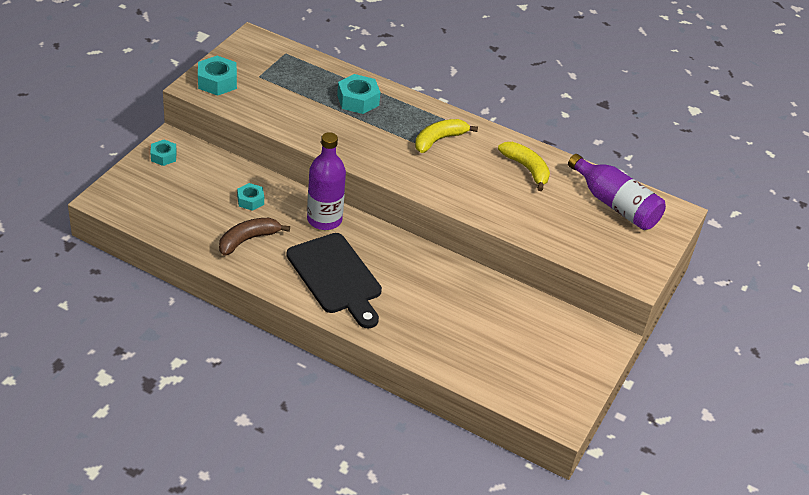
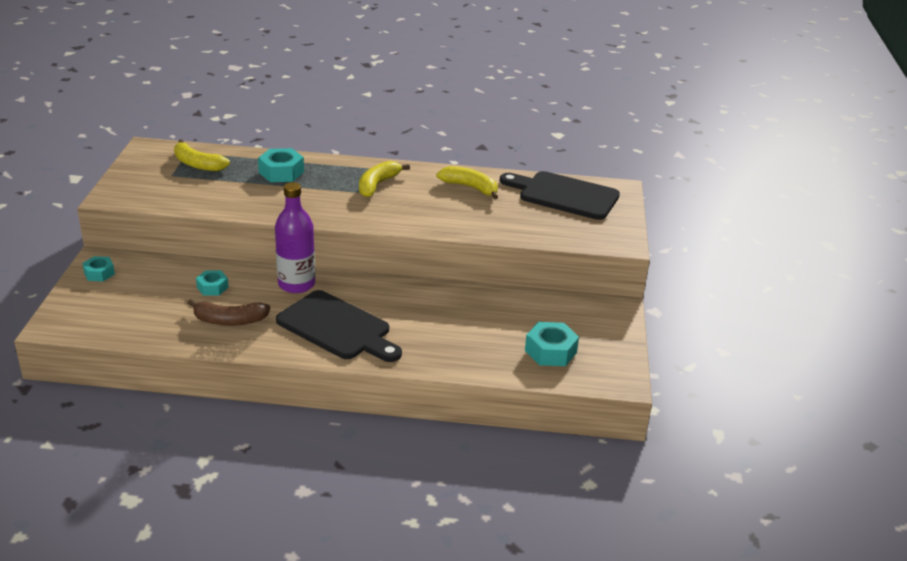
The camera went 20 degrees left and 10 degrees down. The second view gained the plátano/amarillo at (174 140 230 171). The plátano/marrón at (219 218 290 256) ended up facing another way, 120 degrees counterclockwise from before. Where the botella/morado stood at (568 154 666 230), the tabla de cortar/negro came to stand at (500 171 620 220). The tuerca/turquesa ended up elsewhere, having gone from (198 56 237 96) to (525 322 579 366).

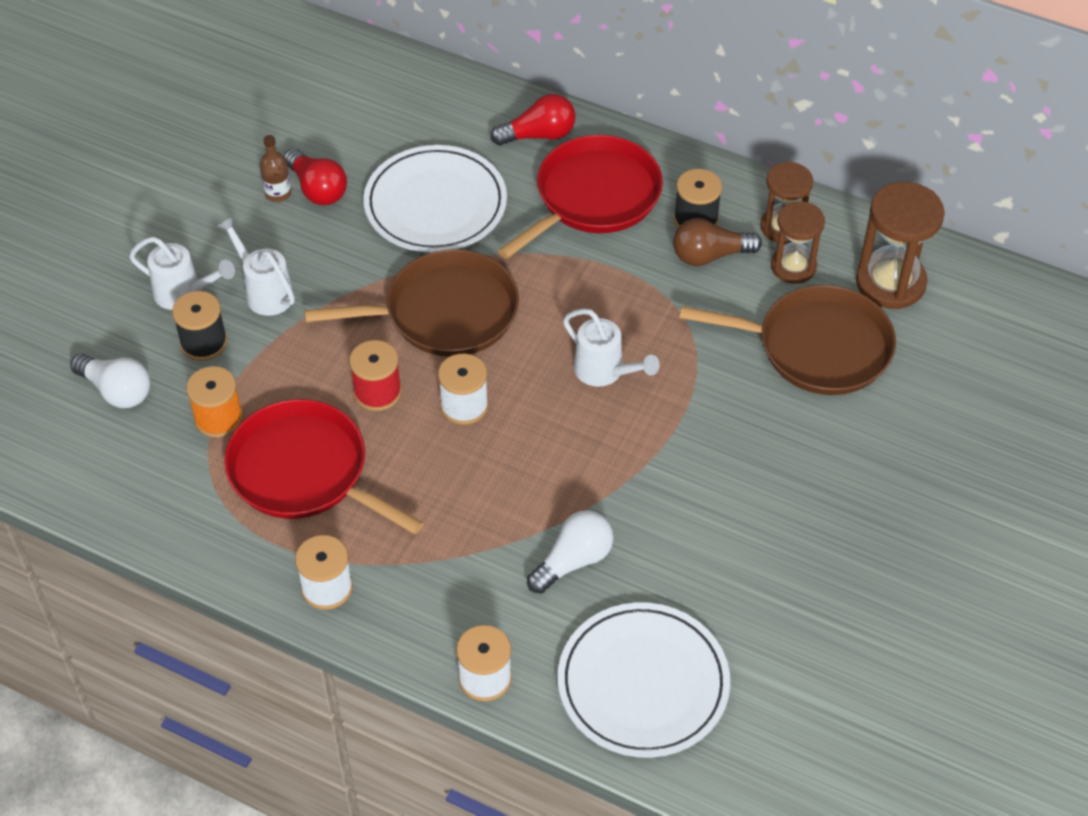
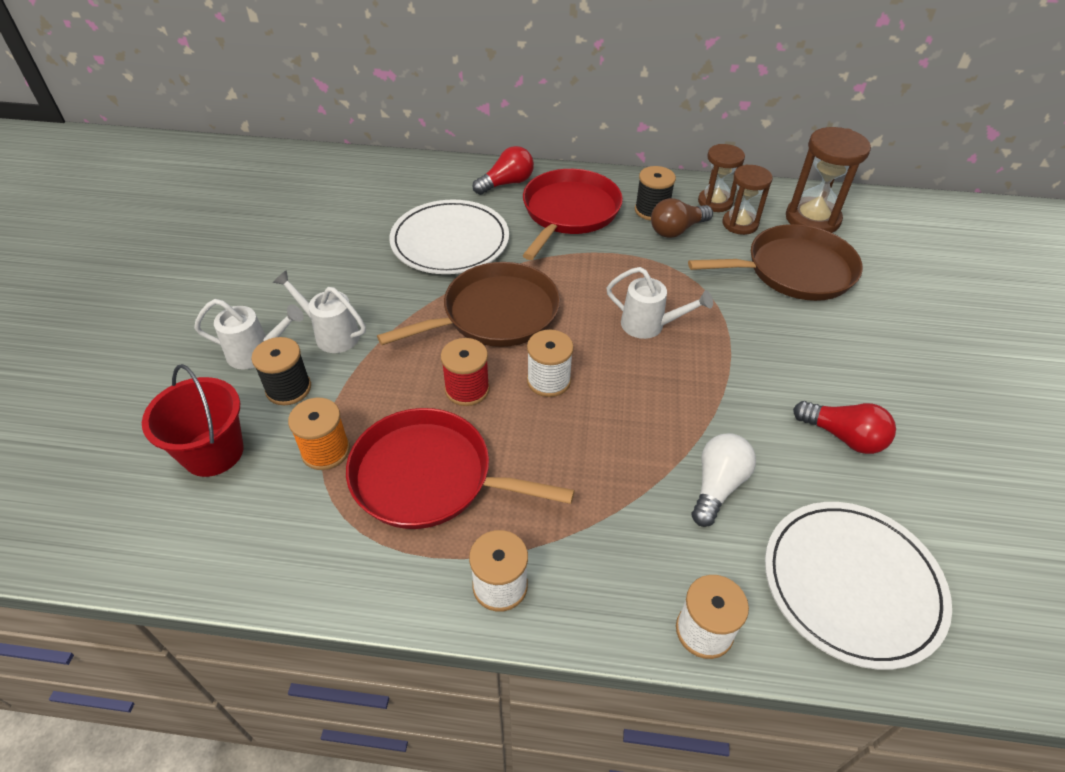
The camera went 20 degrees left and 5 degrees down. Where the bombilla/blanco stood at (70 354 151 408), the balde/rojo came to stand at (142 364 244 477). The bombilla/rojo ended up elsewhere, having gone from (284 148 347 205) to (793 401 896 454). The second view lost the botella/marrón at (260 135 291 202).

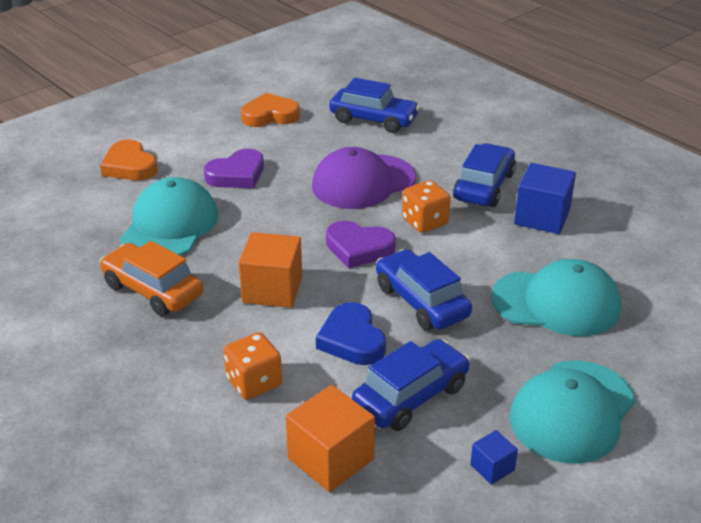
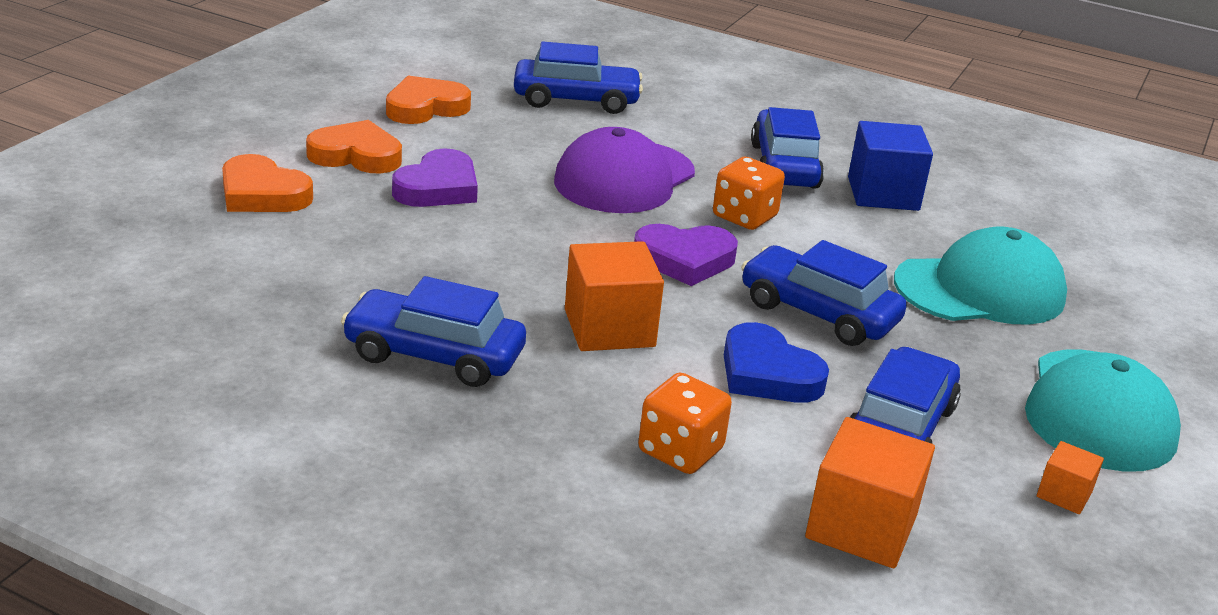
The camera went 25 degrees left and 5 degrees down. The second view gained the corazón/naranja at (306 120 402 174). What was the coche/naranja at (100 241 203 316) turned into the coche/azul at (341 276 526 387). What was the cubo/azul at (470 430 518 485) turned into the cubo/naranja at (1037 441 1104 514). The second view lost the gorra/turquesa at (120 177 218 256).

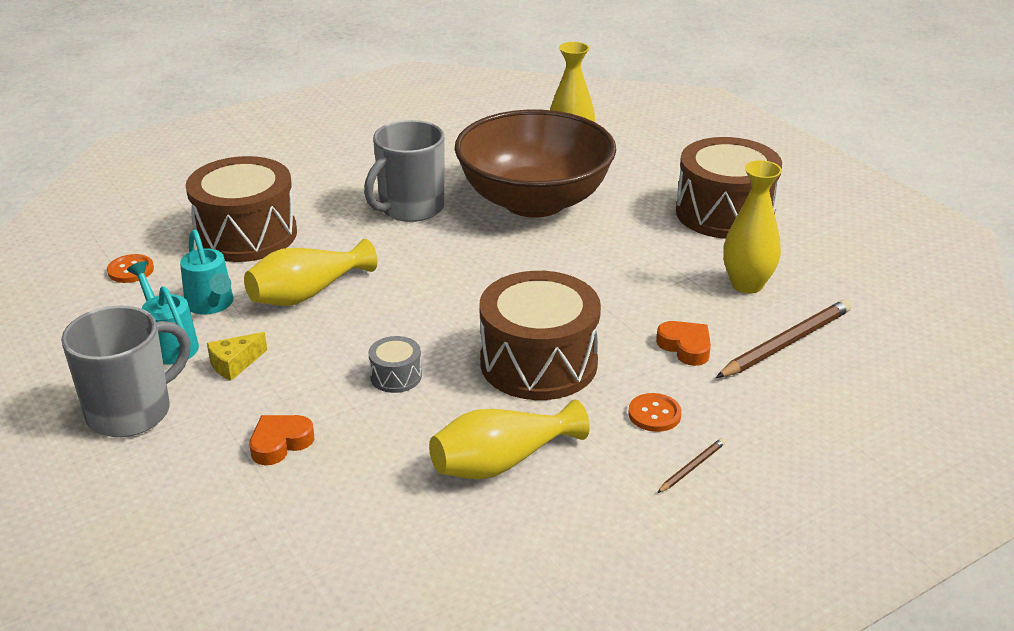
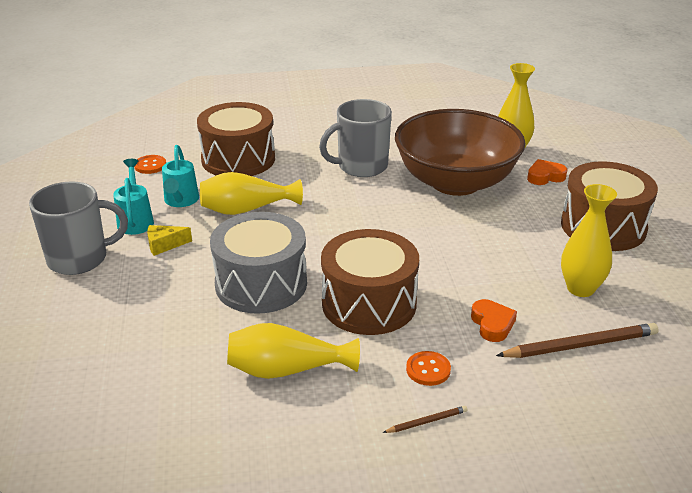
The camera went 25 degrees right and 0 degrees up. The size of the tambor/gris at (368 336 422 393) changed by a factor of 2.32. The corazón/naranja ended up elsewhere, having gone from (249 415 314 465) to (527 159 567 185).

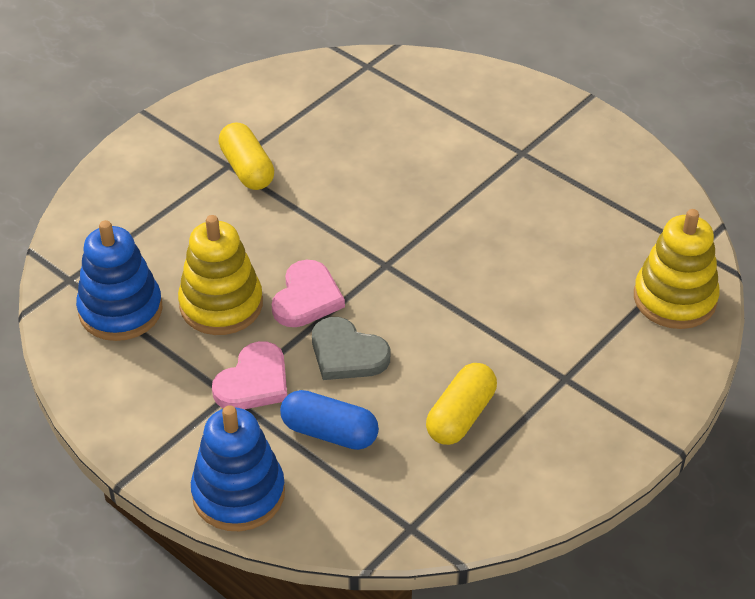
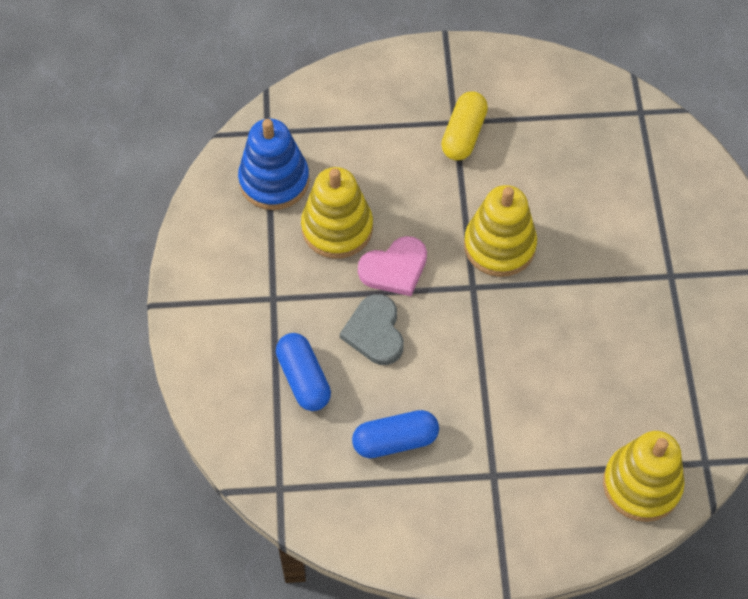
The camera went 45 degrees right and 15 degrees up. What was the cápsula/amarillo at (426 363 497 445) turned into the cápsula/azul at (352 410 439 458). The second view gained the juguete apilable/amarillo at (464 185 537 277). The second view lost the juguete apilable/azul at (191 405 285 531). The second view lost the corazón/rosa at (212 341 287 409).

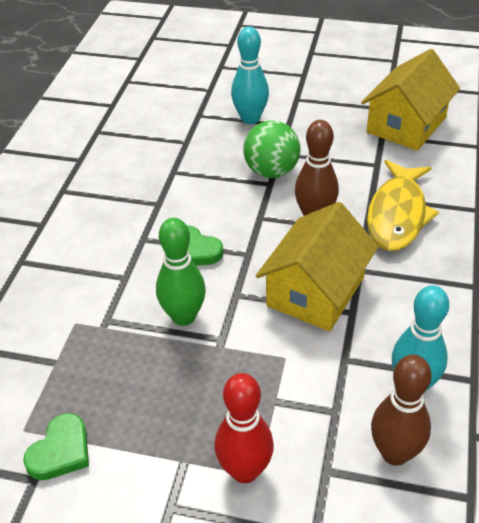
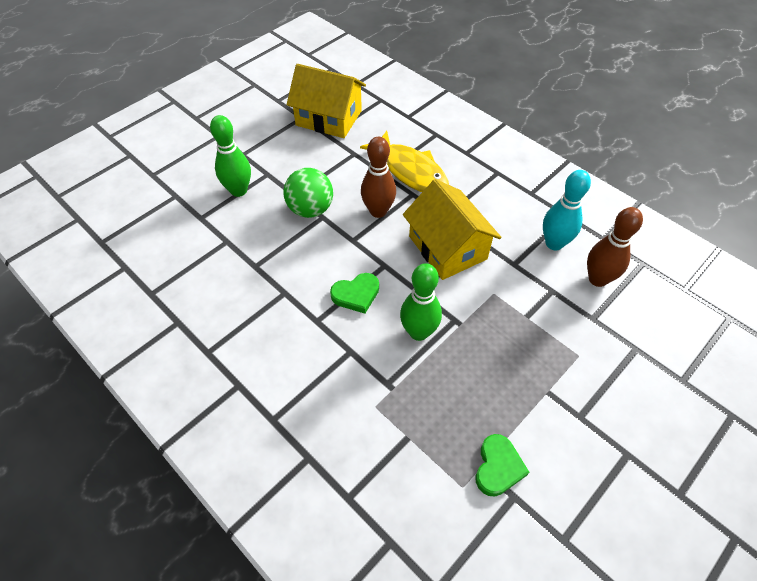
The camera went 60 degrees left and 10 degrees up. What was the bolo/turquesa at (231 27 269 124) turned into the bolo/verde at (210 115 251 197). The casa/amarillo at (361 49 460 151) ended up facing another way, 45 degrees counterclockwise from before. The corazón/verde at (23 413 89 480) ended up facing another way, 45 degrees clockwise from before. The second view lost the bolo/rojo at (214 373 274 483).

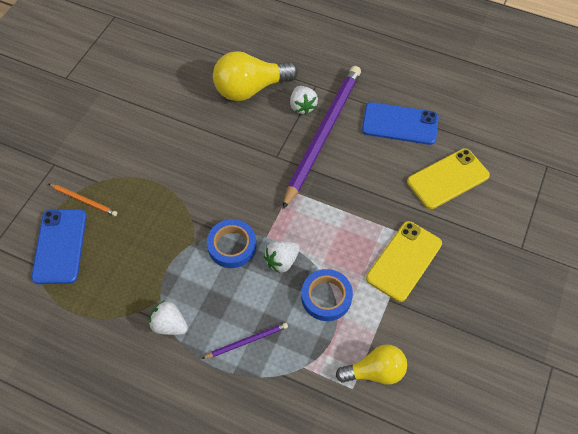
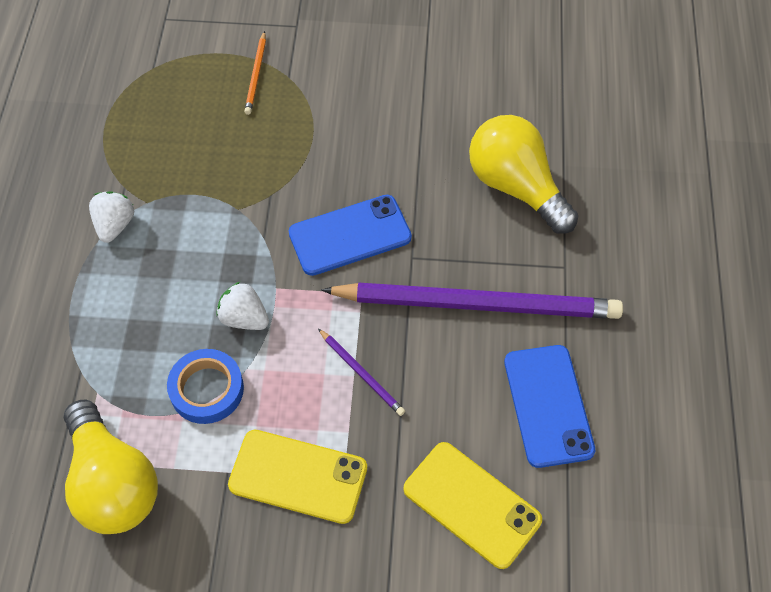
The camera went 70 degrees right and 0 degrees up. The size of the bombilla/amarillo at (336 344 407 385) changed by a factor of 1.56. The móvil/azul ended up elsewhere, having gone from (31 209 87 284) to (289 195 412 276). The lápiz/morado ended up elsewhere, having gone from (201 323 288 359) to (318 328 405 416). The second view lost the cinta adhesiva/azul at (207 219 256 268). The second view lost the fresa/blanco at (290 86 318 115).

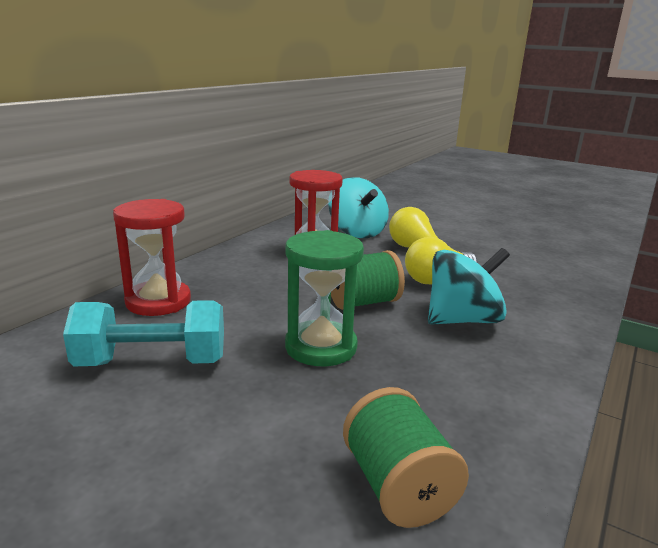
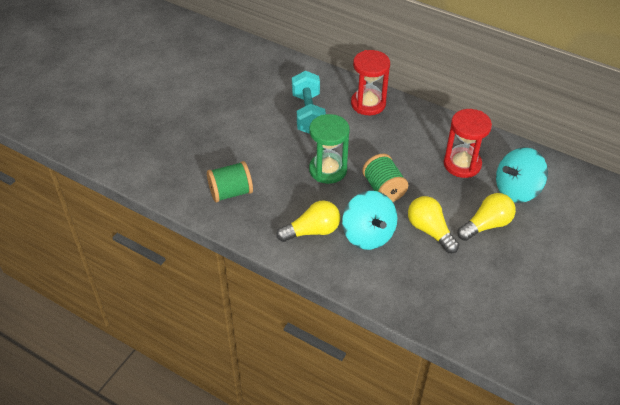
The camera went 90 degrees right and 25 degrees up. The second view gained the bombilla/amarillo at (276 201 340 242).

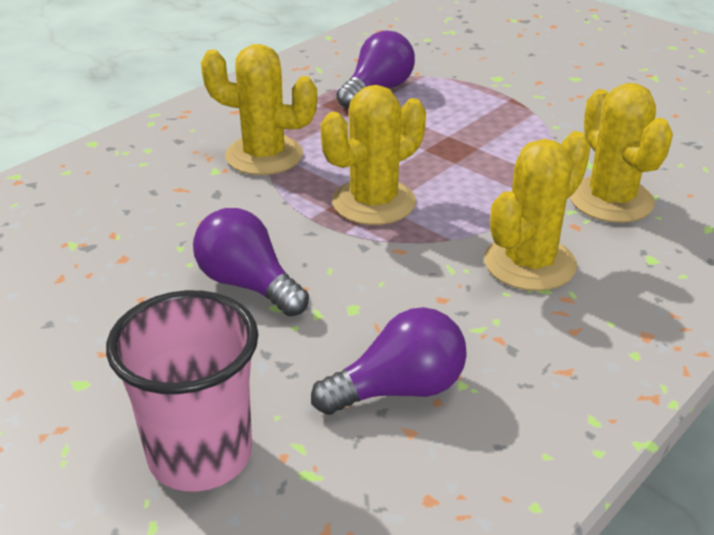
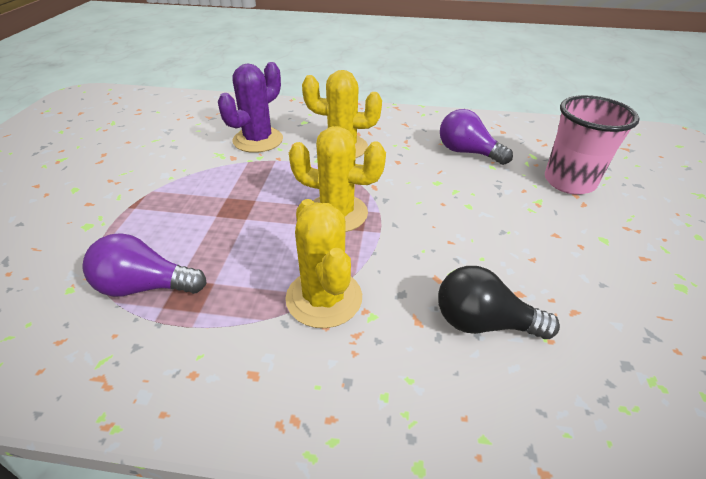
The camera went 125 degrees left and 5 degrees up. What was the cactus/amarillo at (570 83 673 223) turned into the cactus/morado at (218 62 283 153). The second view gained the bombilla/negro at (438 266 560 339). The second view lost the bombilla/morado at (193 208 309 316).

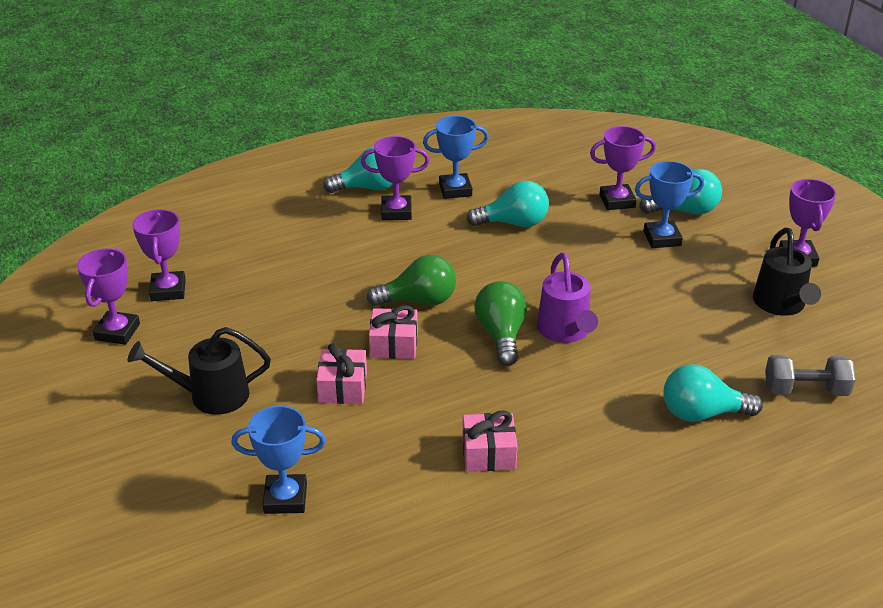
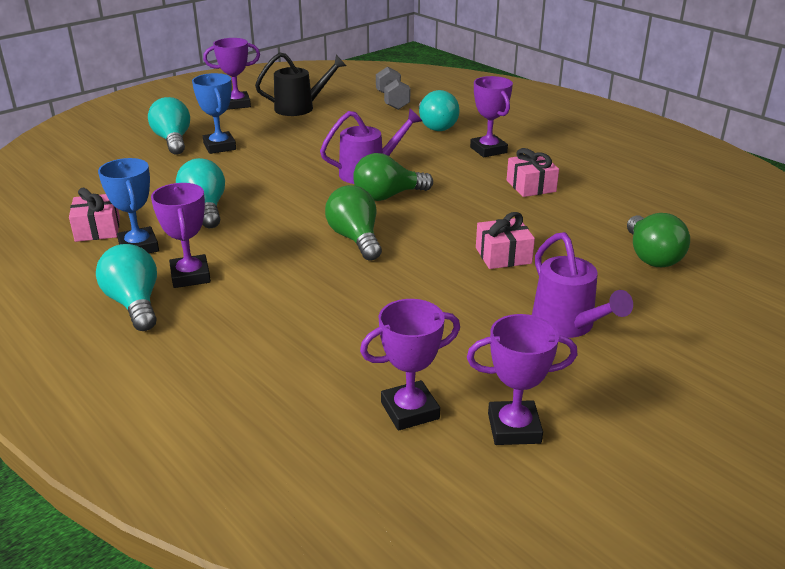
The camera went 105 degrees left and 5 degrees down. The regalo/rosa ended up elsewhere, having gone from (369 305 418 359) to (69 188 120 242). The trofeo/morado ended up elsewhere, having gone from (590 126 656 210) to (470 76 513 157). What was the regadera/negro at (128 327 271 415) turned into the regadera/morado at (532 232 633 338). Where the trofeo/azul stood at (231 406 326 514), the bombilla/verde came to stand at (627 213 690 267).

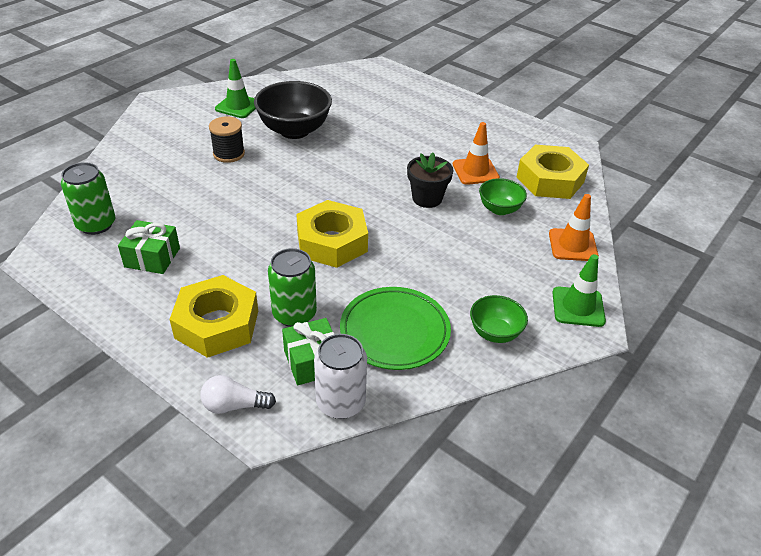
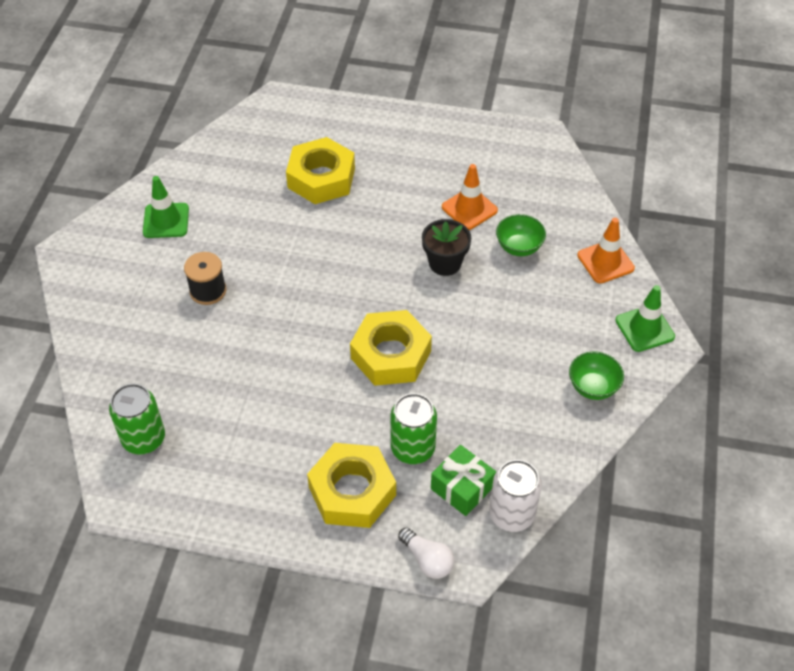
The camera went 25 degrees left and 10 degrees up. The tuerca/amarillo ended up elsewhere, having gone from (516 145 589 199) to (286 137 355 204). The bombilla/blanco at (200 375 276 414) ended up facing another way, 105 degrees counterclockwise from before. The second view lost the regalo/verde at (118 220 180 274). The second view lost the cuenco/negro at (254 81 332 139). The second view lost the plato/verde at (340 287 451 370).

